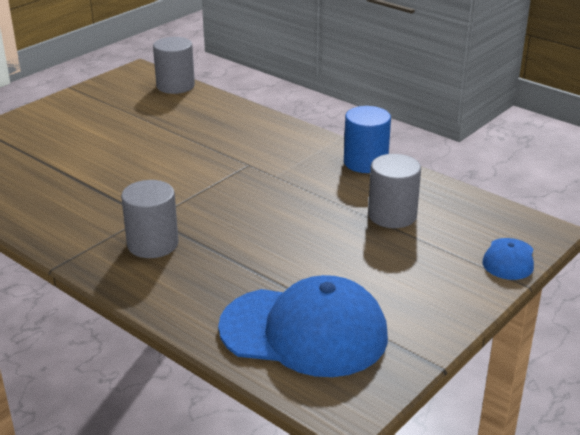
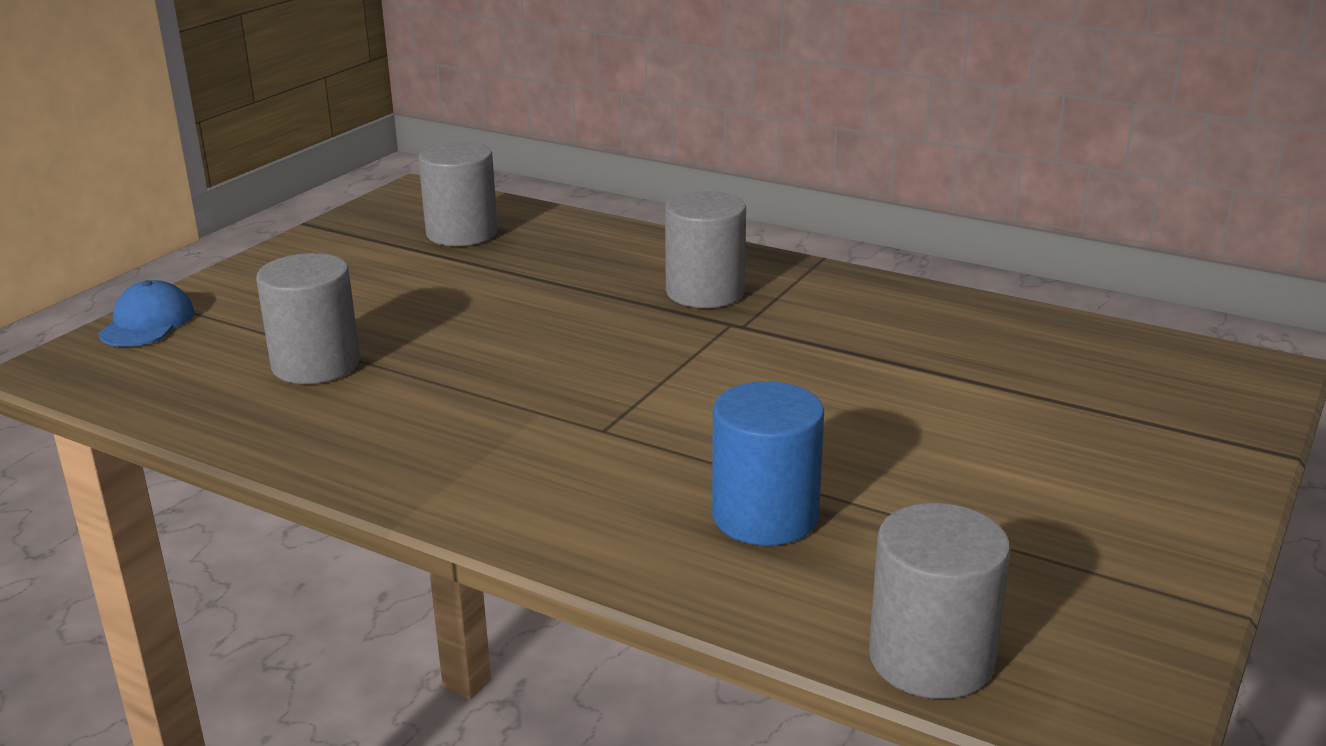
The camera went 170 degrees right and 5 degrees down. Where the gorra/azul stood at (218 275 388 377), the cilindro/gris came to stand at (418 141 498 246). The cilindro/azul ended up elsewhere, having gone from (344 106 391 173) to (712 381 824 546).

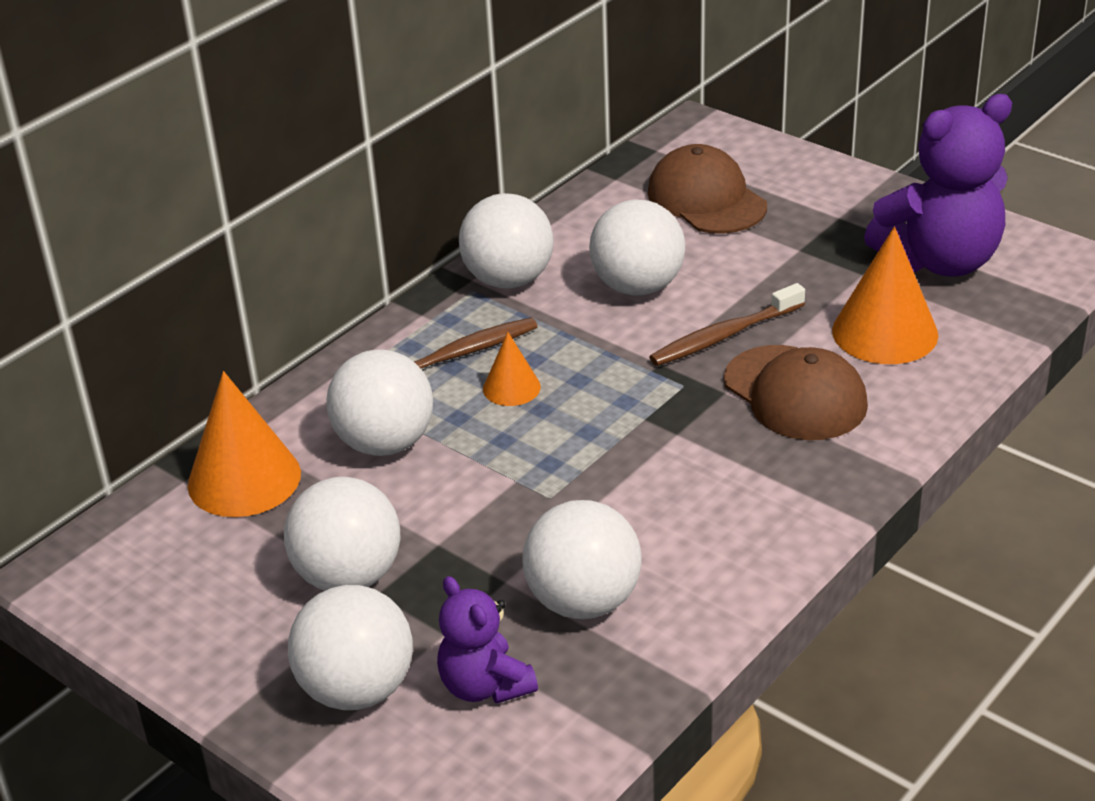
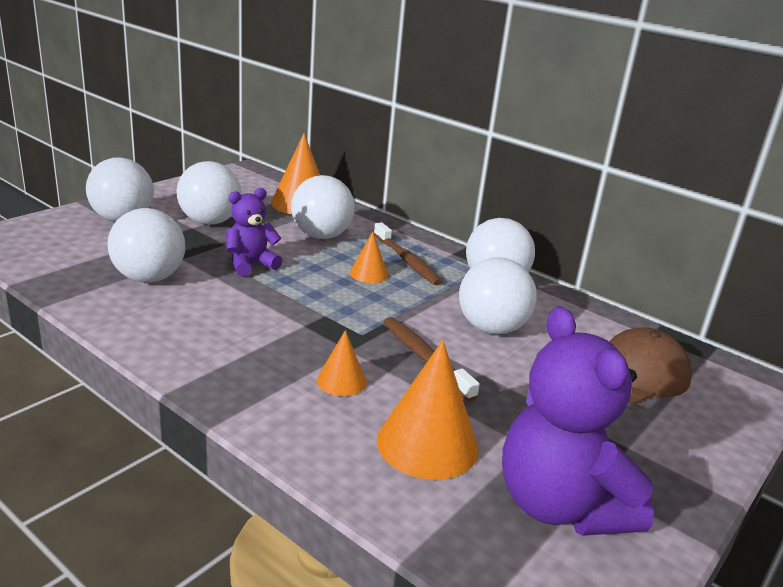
The camera went 85 degrees right and 10 degrees down. The osito/morado ended up elsewhere, having gone from (437 576 538 704) to (226 188 283 277). Where the gorra/marrón stood at (724 345 868 440), the cono/naranja came to stand at (317 330 366 396).

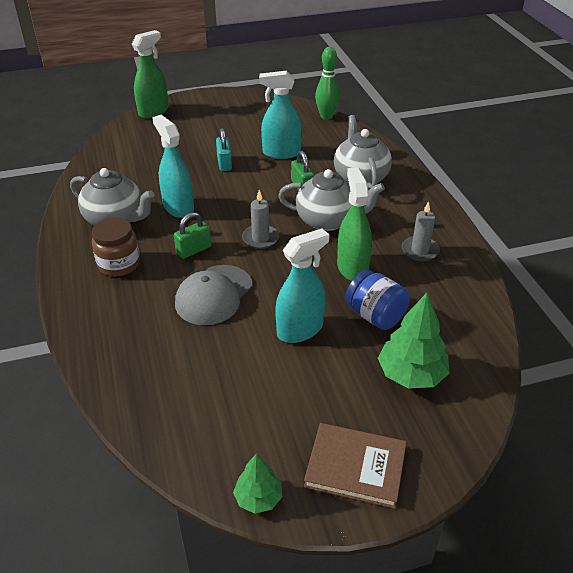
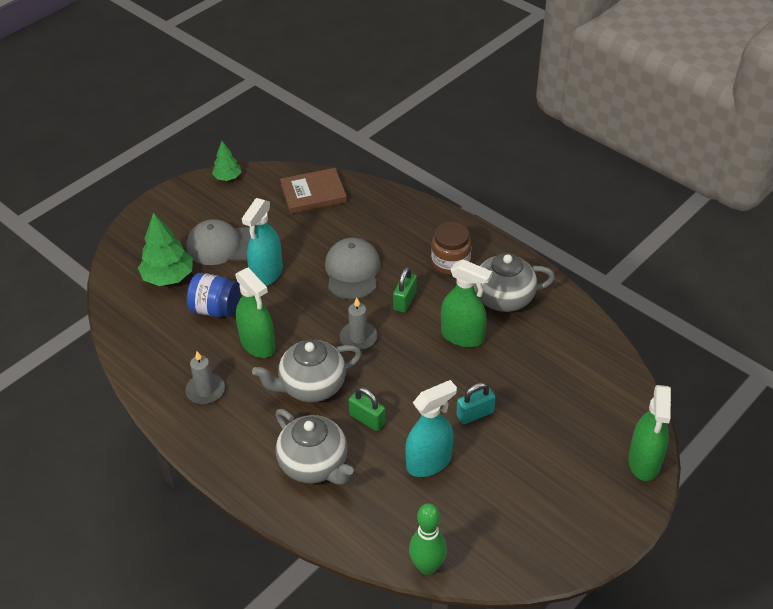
The camera went 150 degrees right and 5 degrees up. The second view gained the gorra/gris at (186 219 251 265). The libro/marrón ended up elsewhere, having gone from (304 423 407 509) to (280 168 347 214). What was the pulverizador/turquesa at (152 115 194 218) turned into the pulverizador/verde at (441 259 492 347). The candado/turquesa at (216 128 232 171) ended up facing another way, 75 degrees counterclockwise from before.

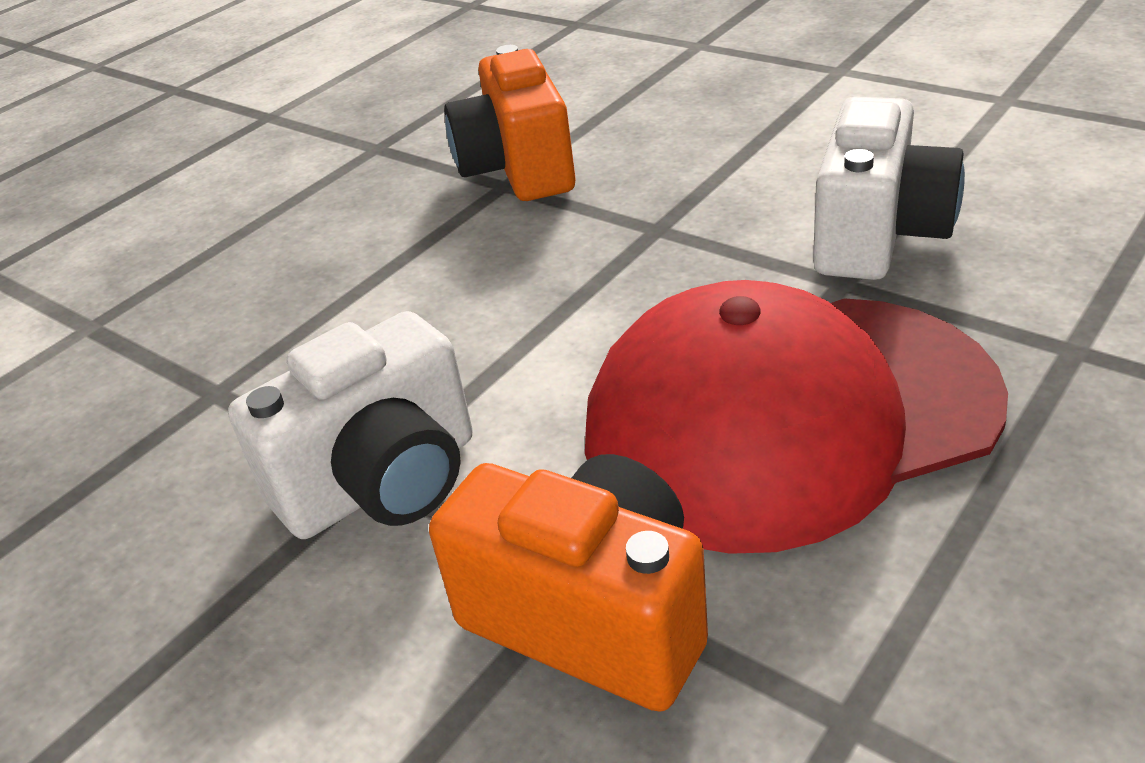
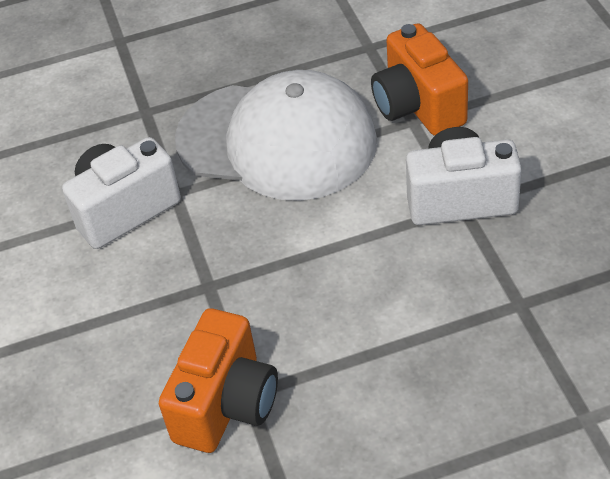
The camera went 145 degrees left and 10 degrees up. What was the gorra/rojo at (585 280 1008 554) turned into the gorra/blanco at (175 70 377 201).

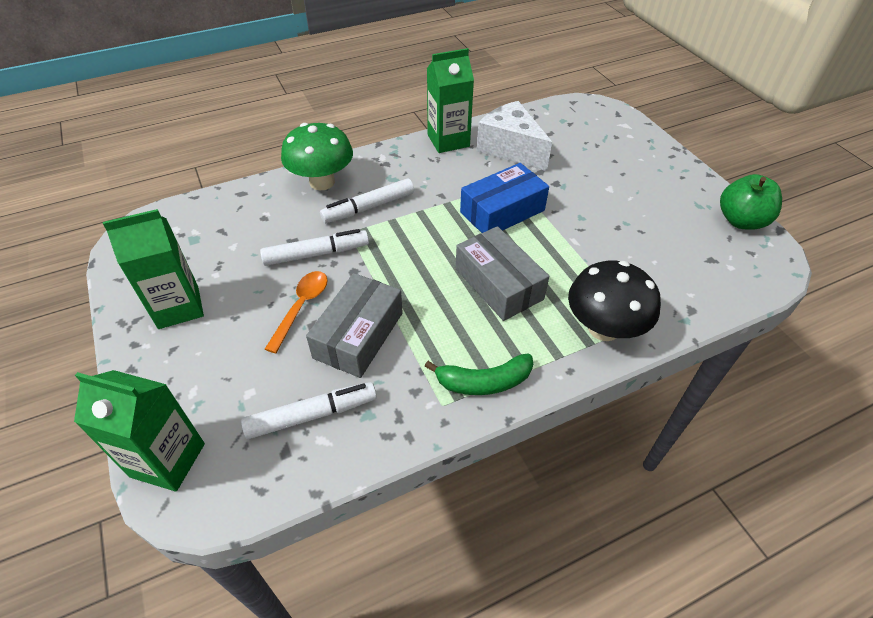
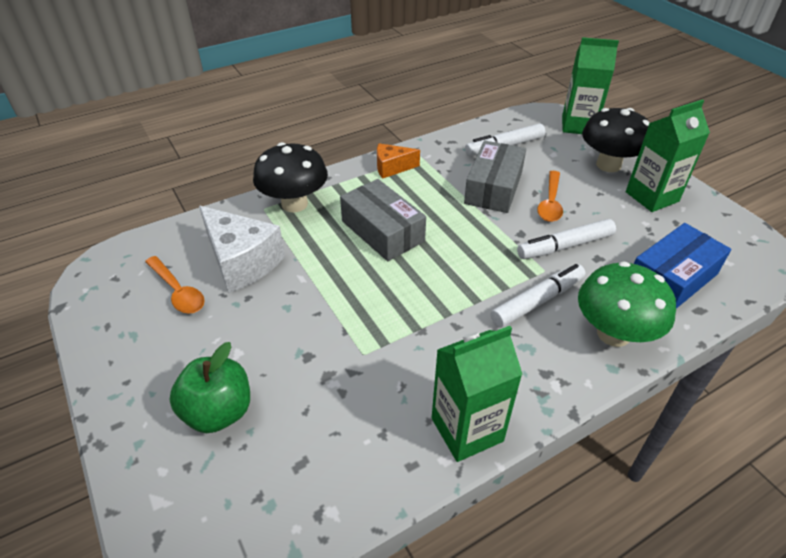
The camera went 175 degrees right and 5 degrees down. The second view gained the cuchara/naranja at (145 256 205 313). The manzana/verde ended up elsewhere, having gone from (720 174 782 230) to (169 342 250 433). The queso/blanco ended up elsewhere, having gone from (477 101 552 171) to (199 206 285 293). Where the plátano/verde stood at (424 354 533 395), the queso/naranja came to stand at (377 143 420 179). The second view gained the seta/negro at (582 108 650 172). The caja/azul ended up elsewhere, having gone from (460 163 549 233) to (634 223 731 309).

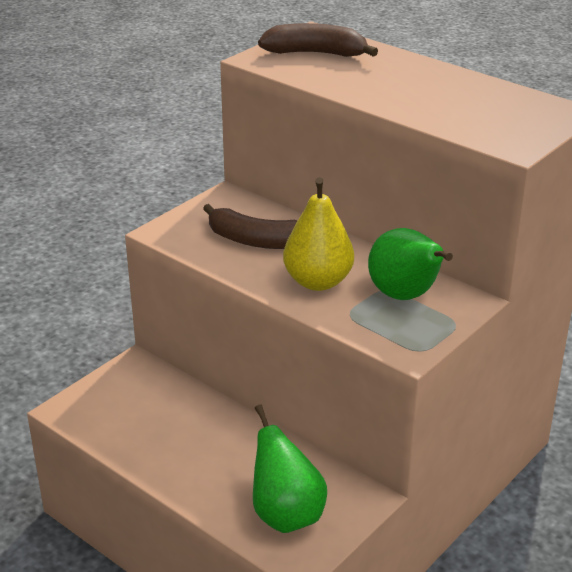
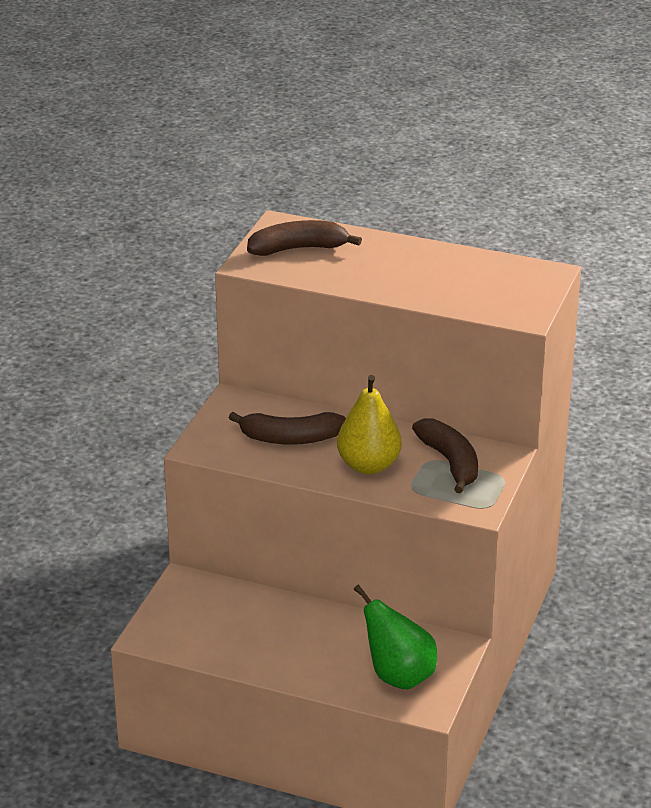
The camera went 20 degrees left and 0 degrees up. Where the pera/verde stood at (368 228 453 300), the plátano/marrón came to stand at (412 418 478 494).

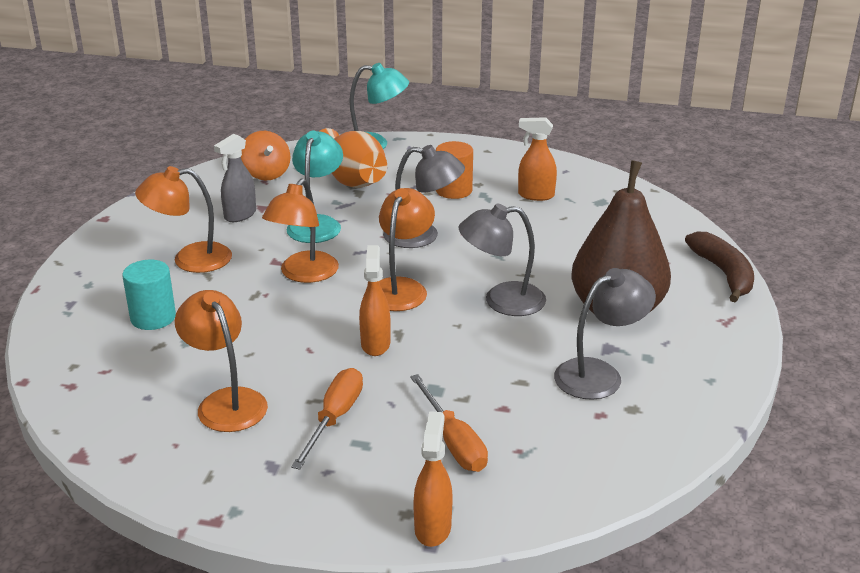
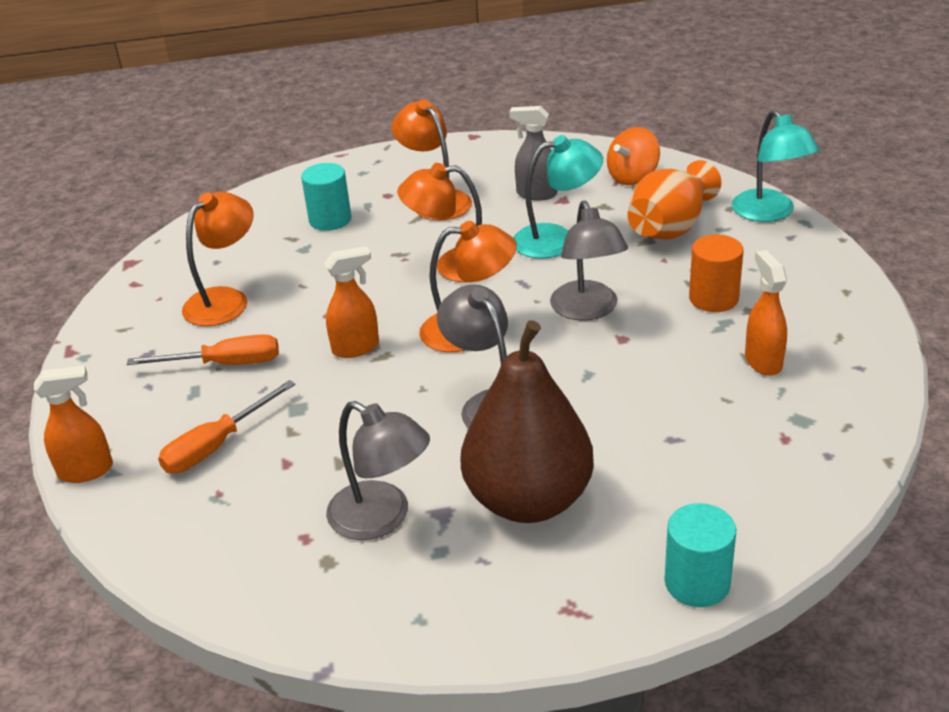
The camera went 70 degrees right and 5 degrees up. Where the plátano/marrón stood at (685 232 754 302), the cilindro/turquesa came to stand at (664 503 736 607).

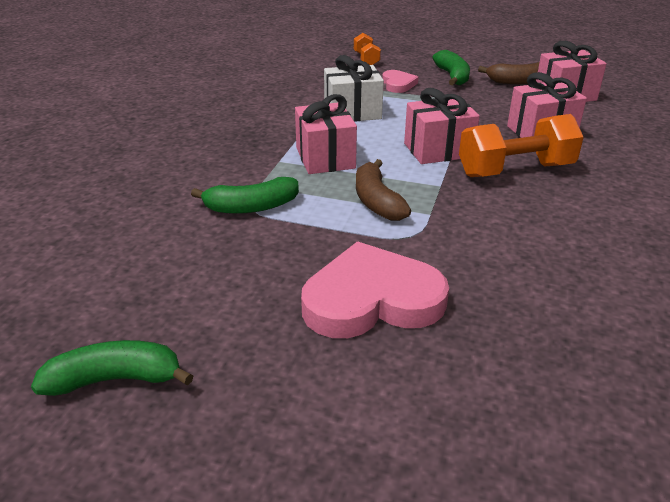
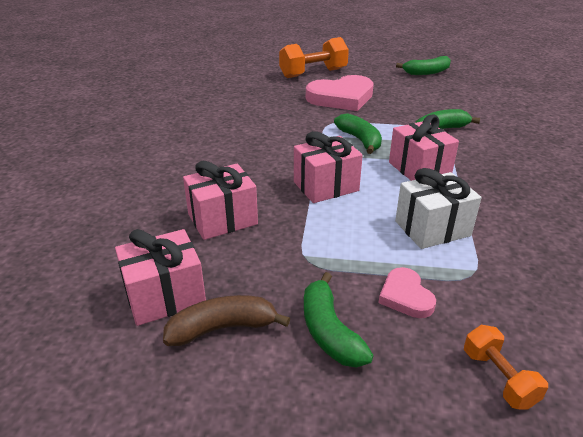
The camera went 170 degrees right and 0 degrees up. The mancuerna/naranja ended up elsewhere, having gone from (459 114 584 177) to (279 37 349 78). What was the plátano/marrón at (356 159 411 221) turned into the plátano/verde at (334 113 382 154).

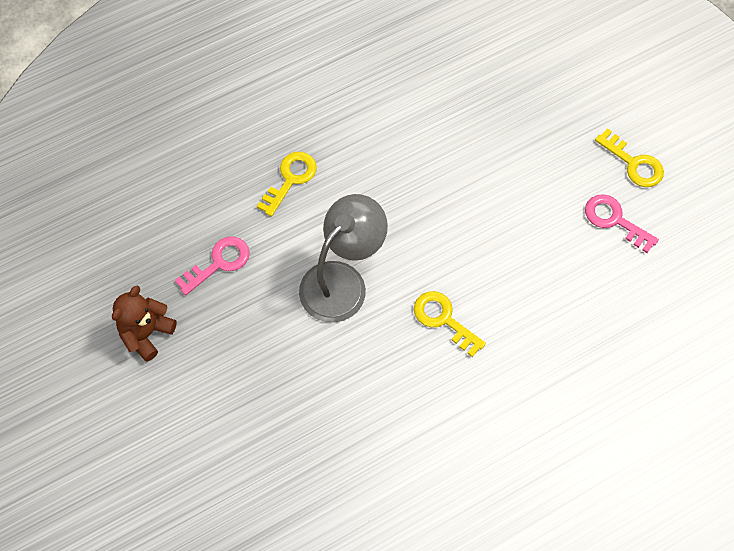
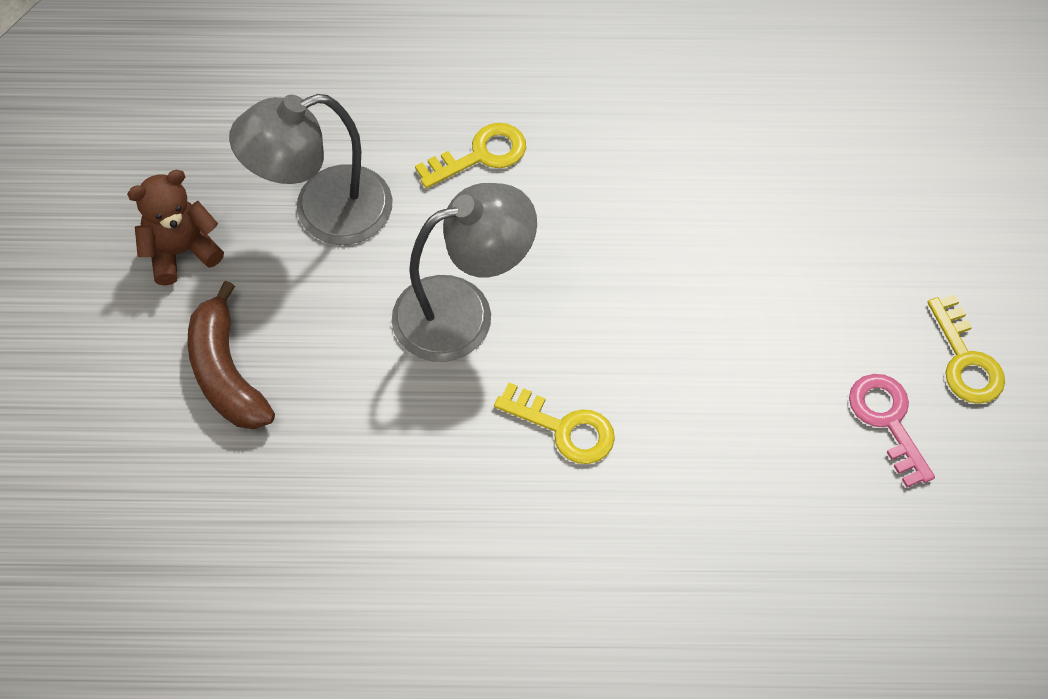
The camera went 30 degrees right and 5 degrees down. The second view gained the plátano/marrón at (187 281 275 429). Where the llave/rosa stood at (175 237 250 295), the lámpara/gris came to stand at (229 94 393 245). The llave/amarillo at (414 291 486 357) ended up facing another way, 135 degrees clockwise from before.

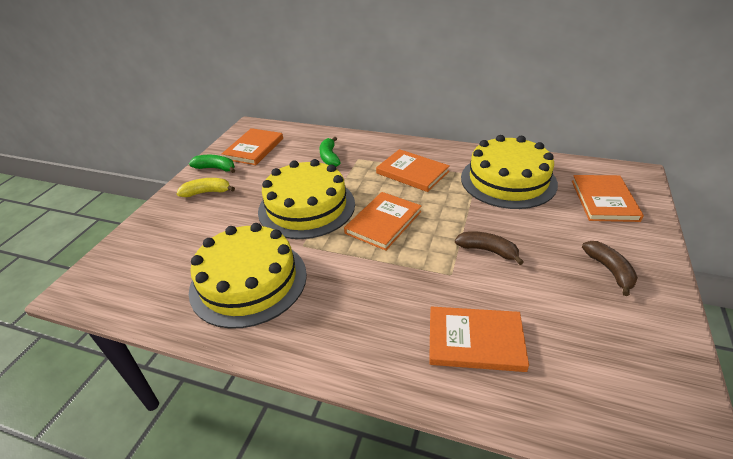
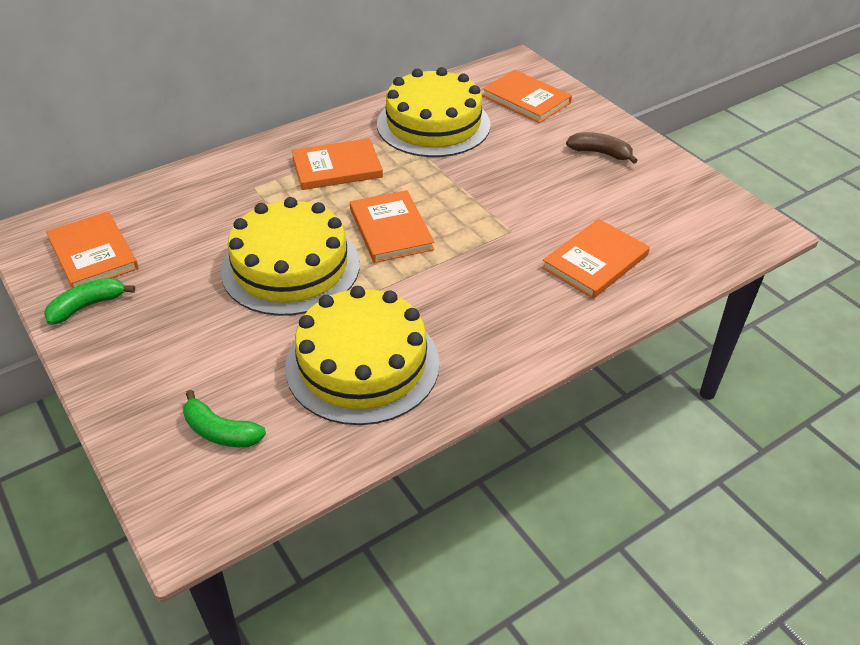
The camera went 55 degrees left and 5 degrees up. The plátano/verde ended up elsewhere, having gone from (319 137 341 167) to (183 390 266 447). The second view lost the plátano/amarillo at (177 178 235 197). The second view lost the plátano/marrón at (455 231 524 265).

